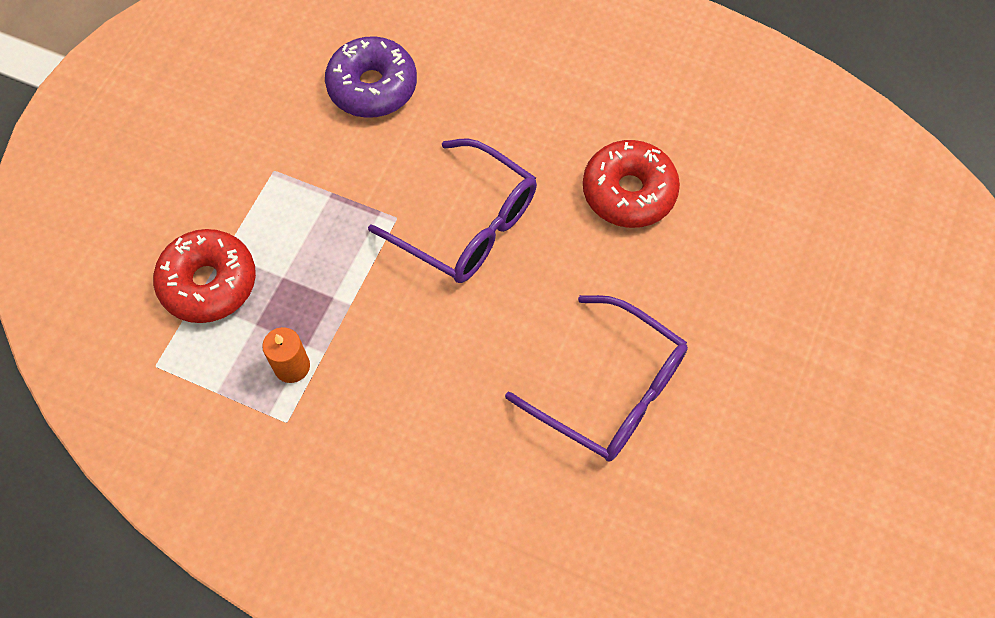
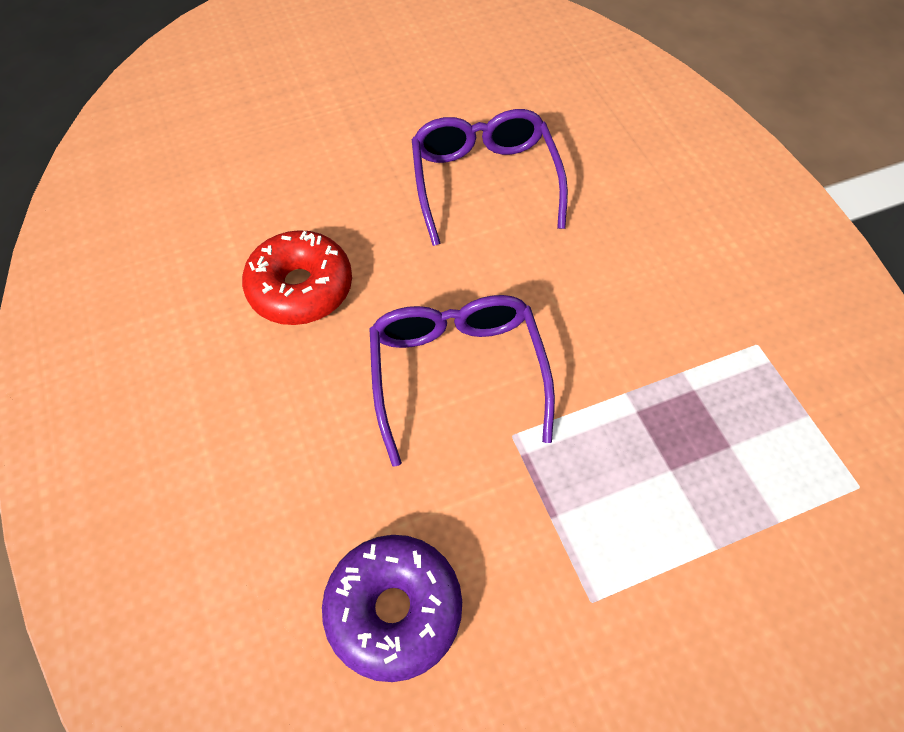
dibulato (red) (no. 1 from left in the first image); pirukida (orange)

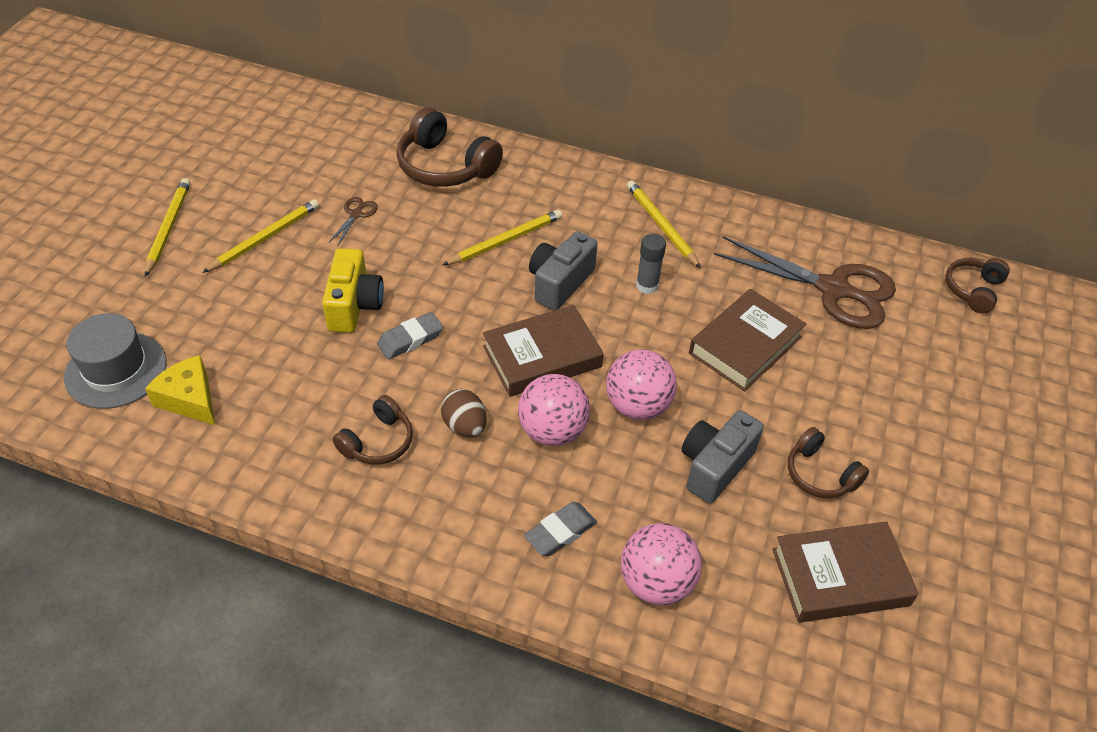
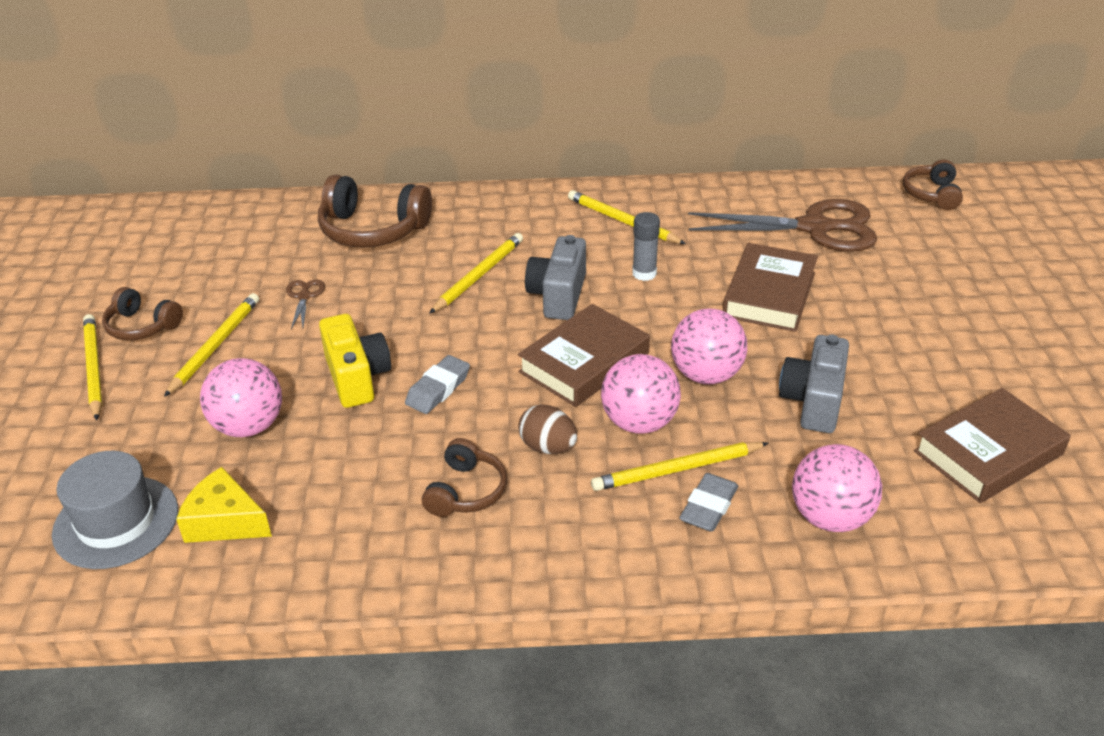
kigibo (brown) (no. 1 from left); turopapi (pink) (no. 1 from left); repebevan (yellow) (no. 5 from left)

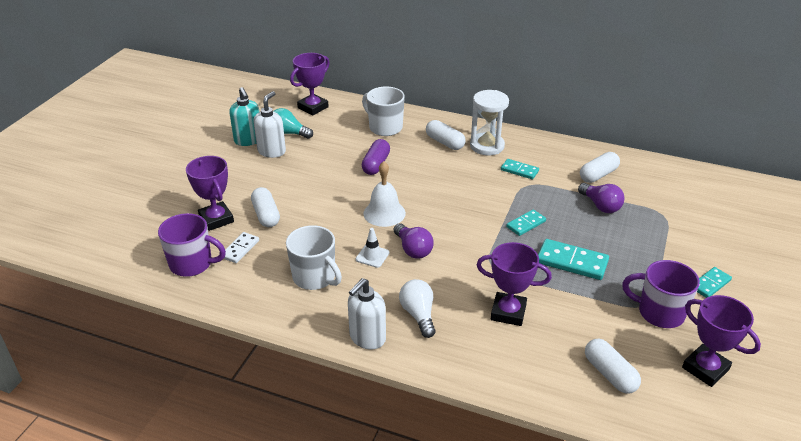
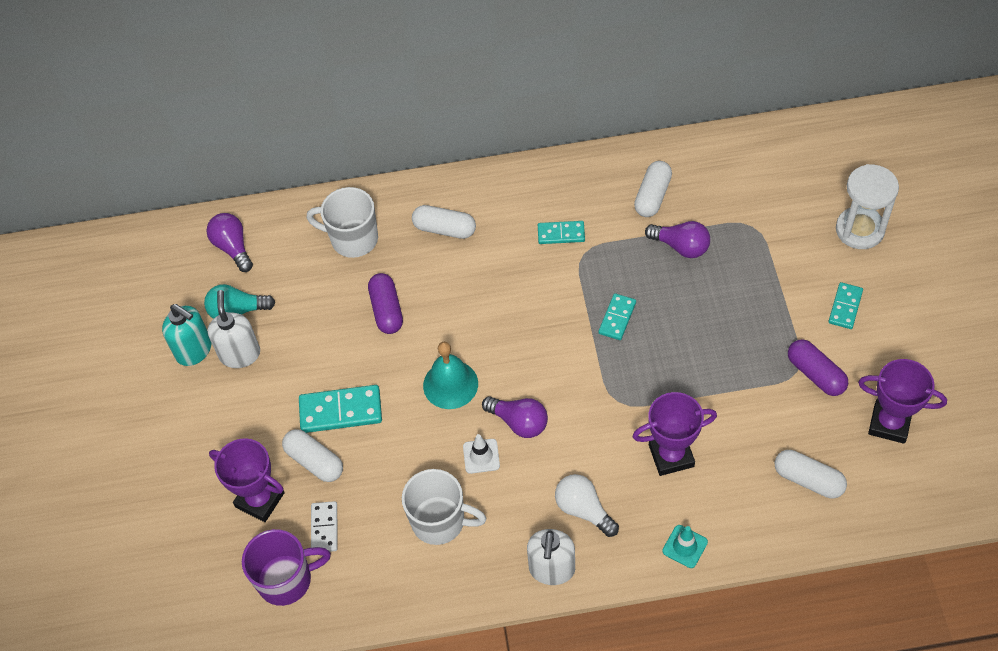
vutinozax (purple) (no. 1 from left); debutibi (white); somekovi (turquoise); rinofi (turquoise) (no. 1 from left); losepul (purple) (no. 2 from left); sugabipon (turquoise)

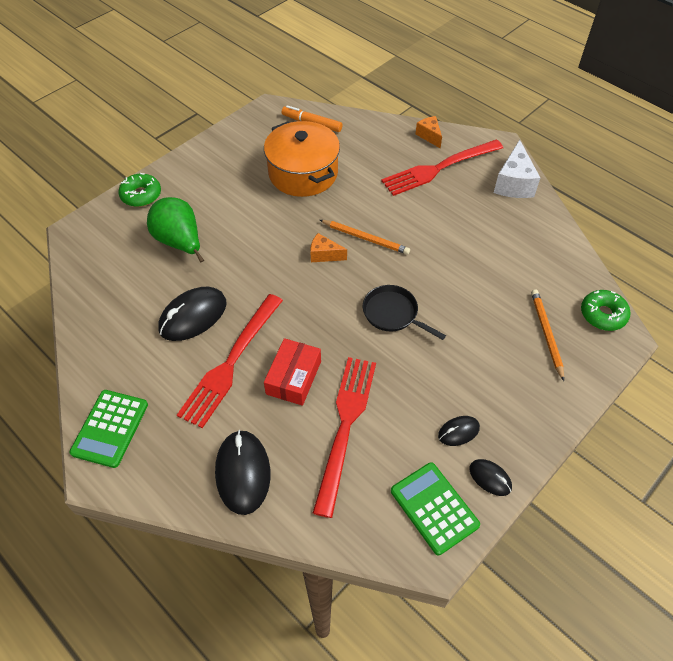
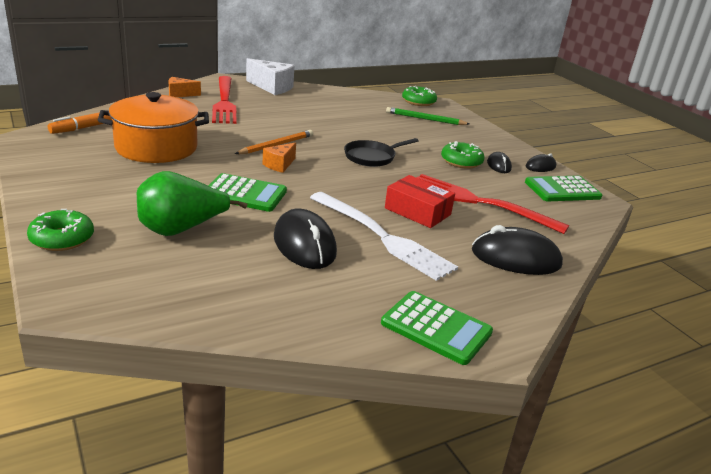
repebevan (green); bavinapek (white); dibulato (green) (no. 3 from left); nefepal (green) (no. 1 from left)

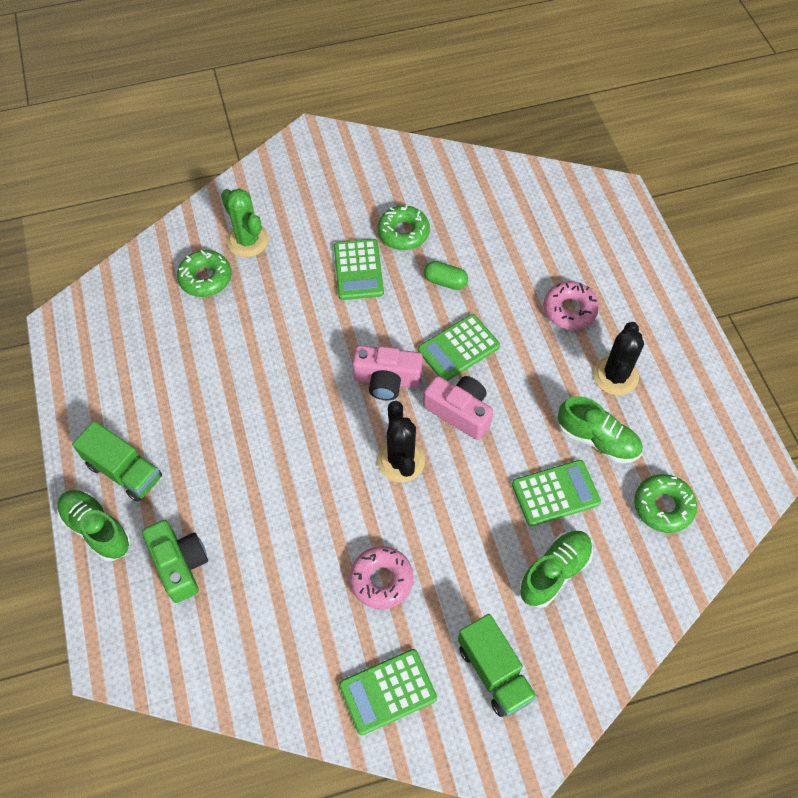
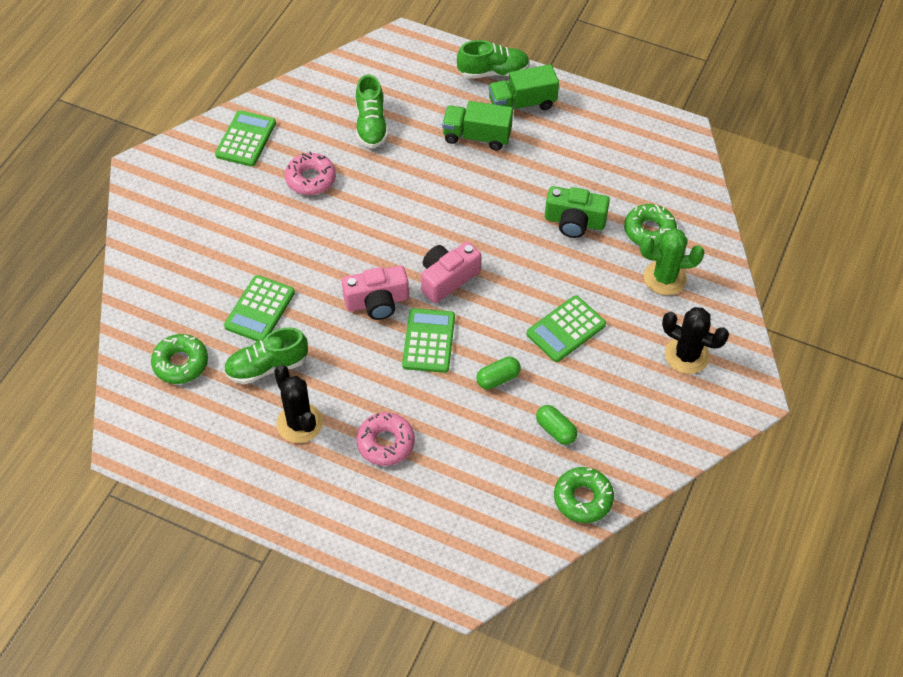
dibulato (green) (no. 2 from left); nefepal (green) (no. 4 from left); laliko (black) (no. 2 from left); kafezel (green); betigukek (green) (no. 2 from left); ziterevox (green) (no. 1 from left); losepul (green) (no. 2 from left)

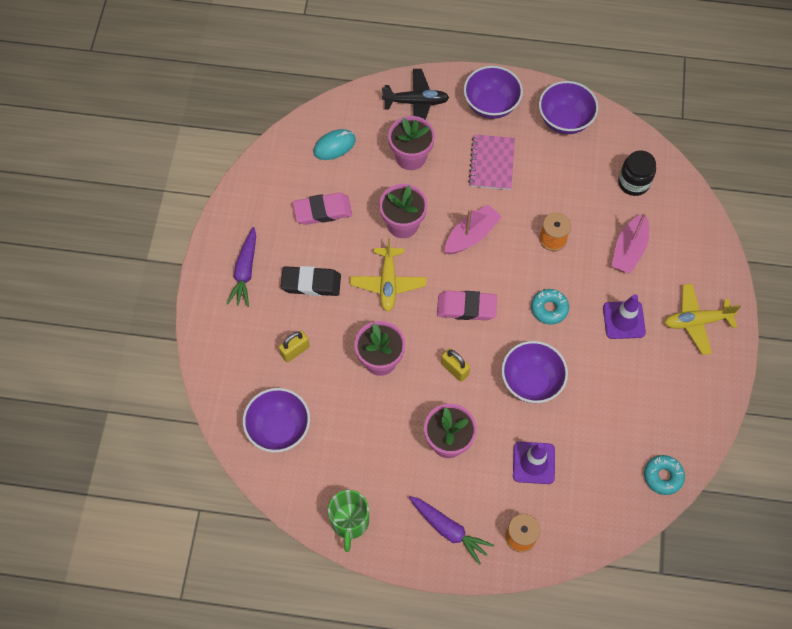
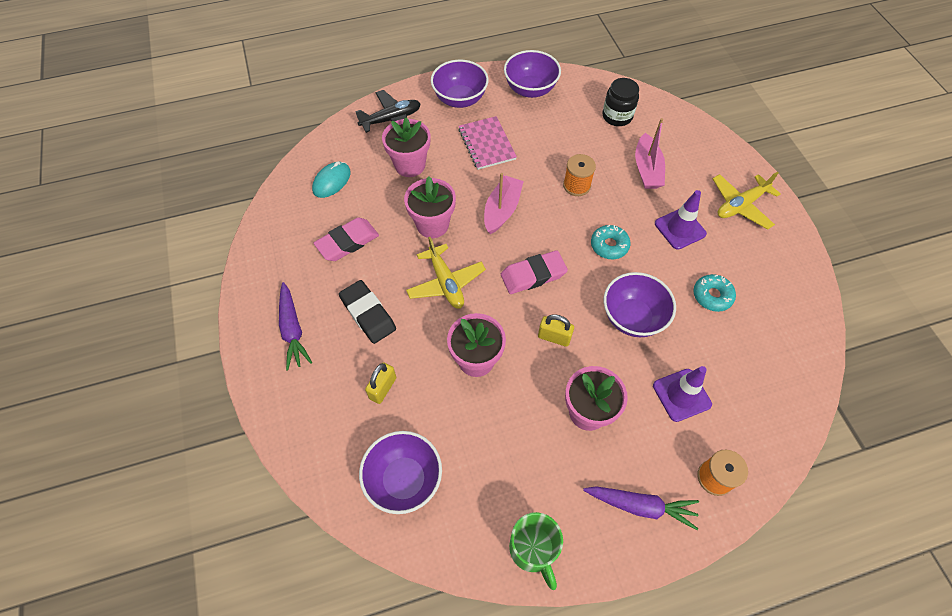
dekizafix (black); dibulato (turquoise) (no. 2 from left)

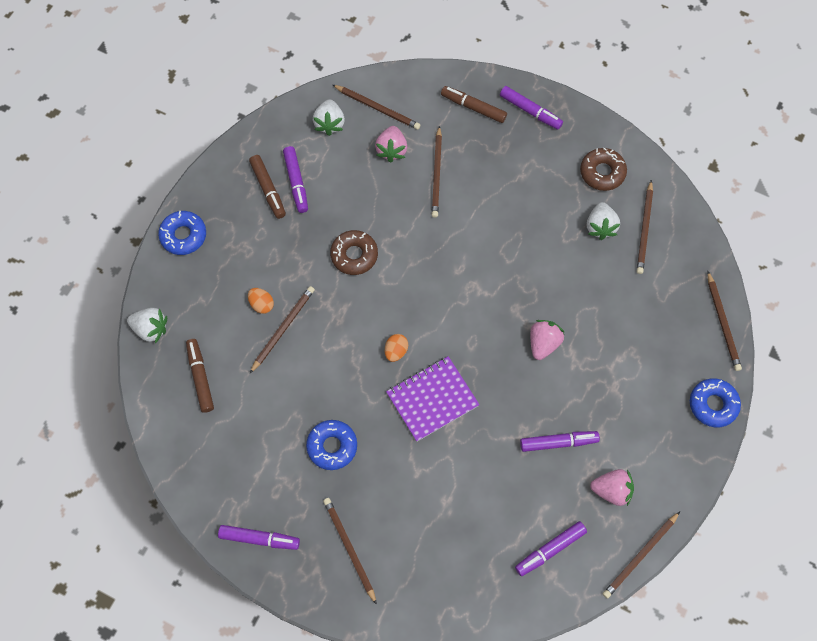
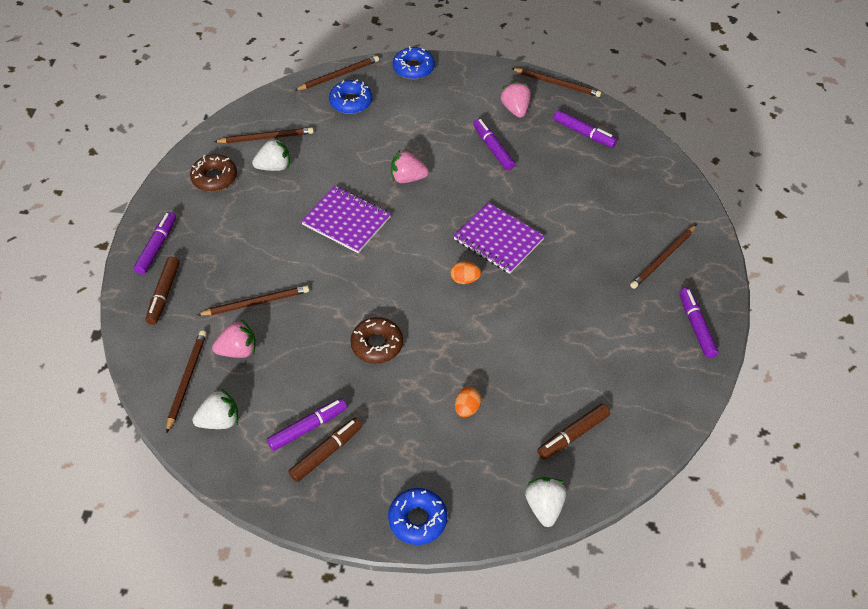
repebevan (brown) (no. 1 from left in the first image); dibulato (blue) (no. 1 from left); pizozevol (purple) (no. 1 from left)

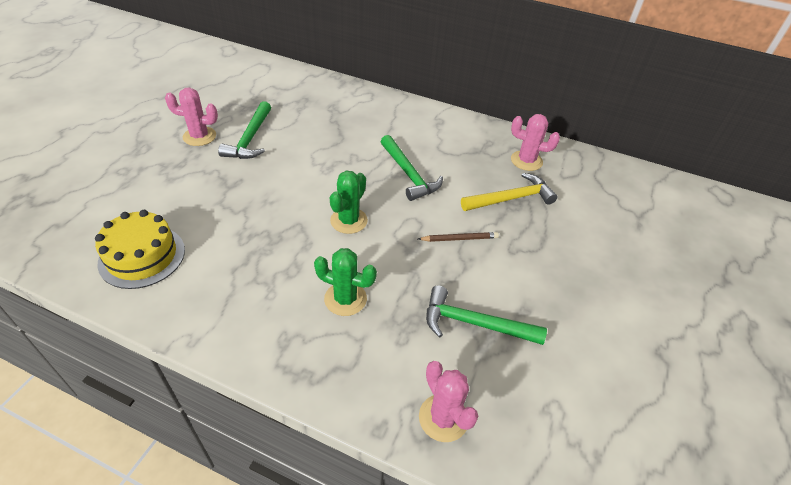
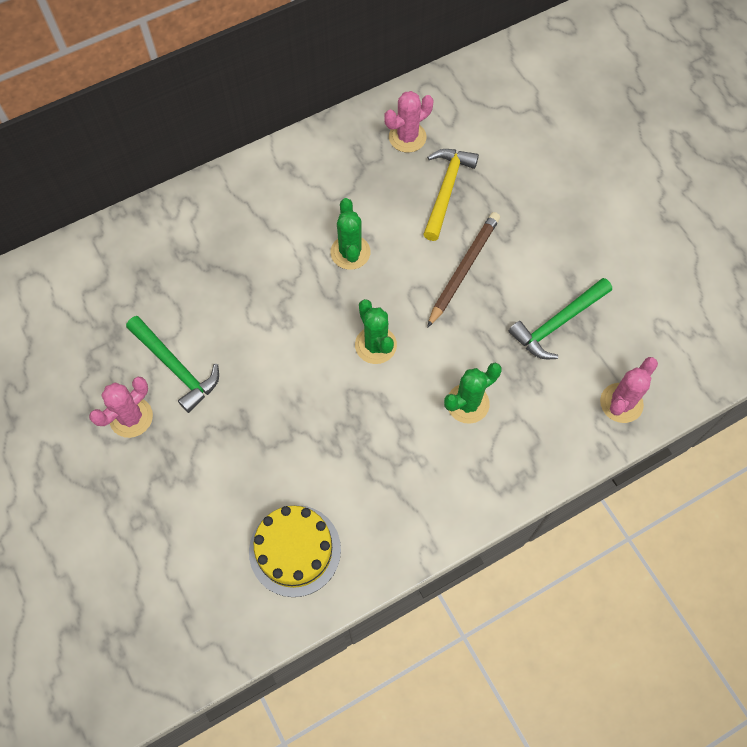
laliko (green) (no. 1 from left); repebevan (brown); laliko (pink) (no. 3 from left)

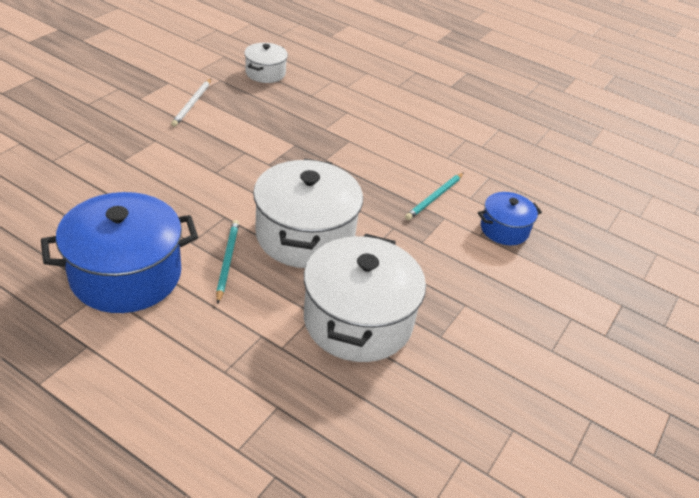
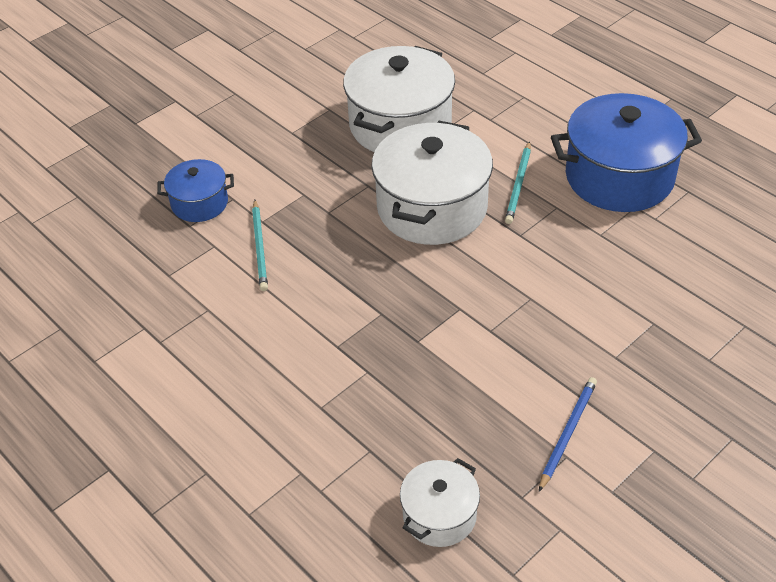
repebevan (blue); repebevan (turquoise) (no. 1 from left)

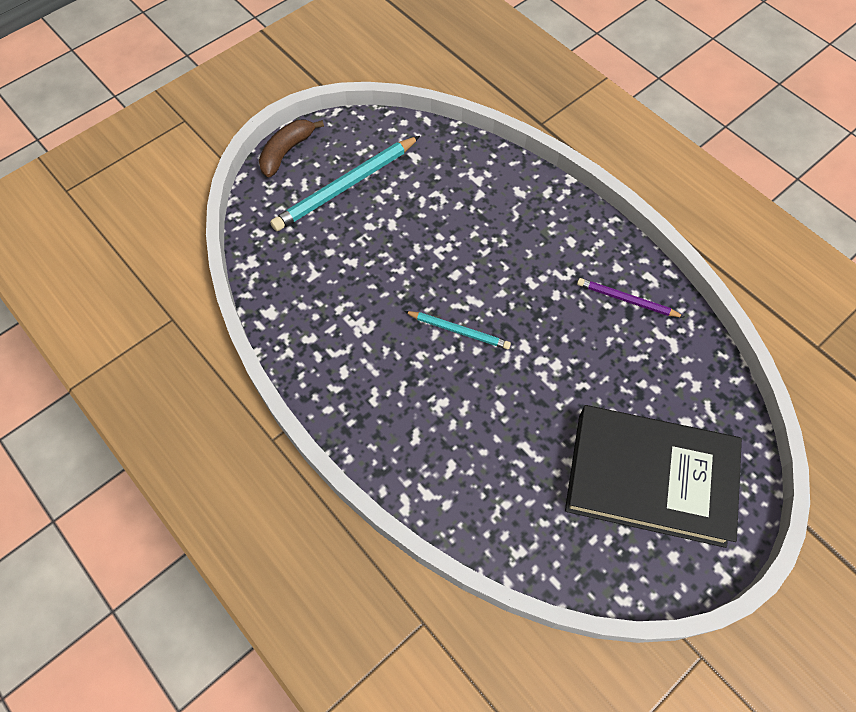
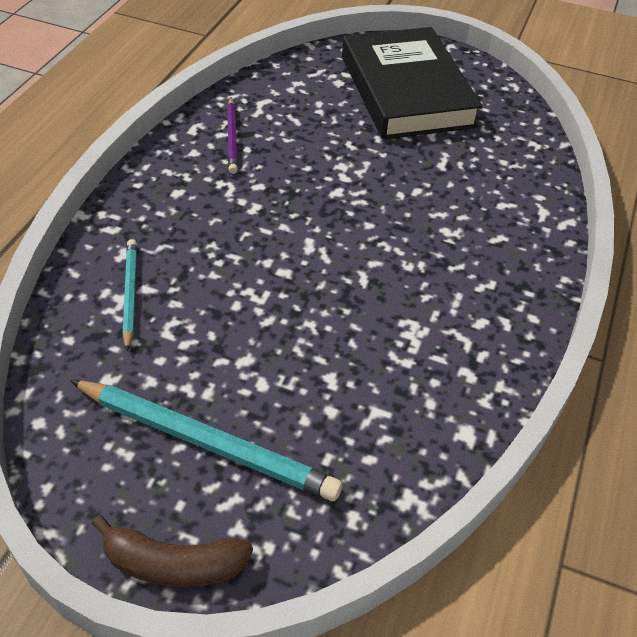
repebevan (turquoise) (no. 1 from left)

